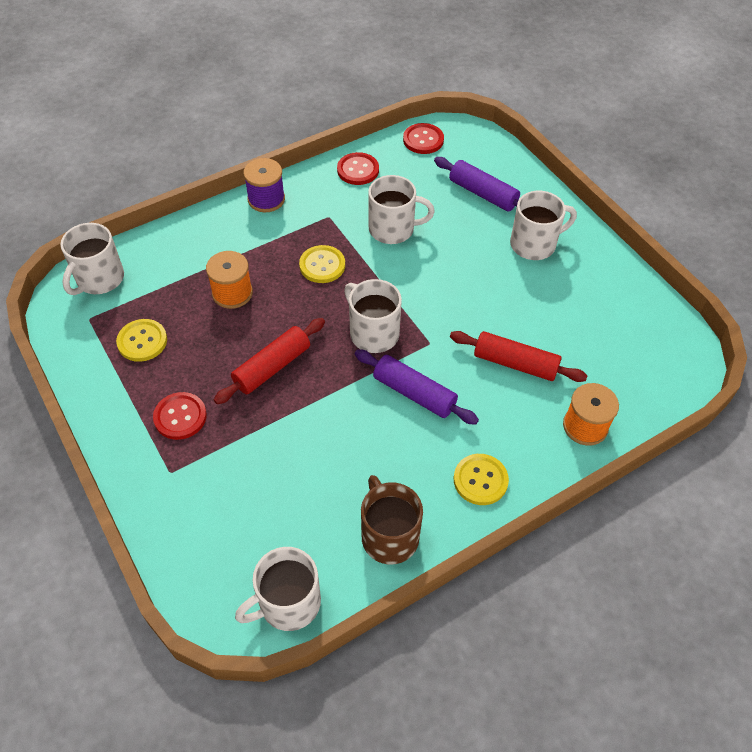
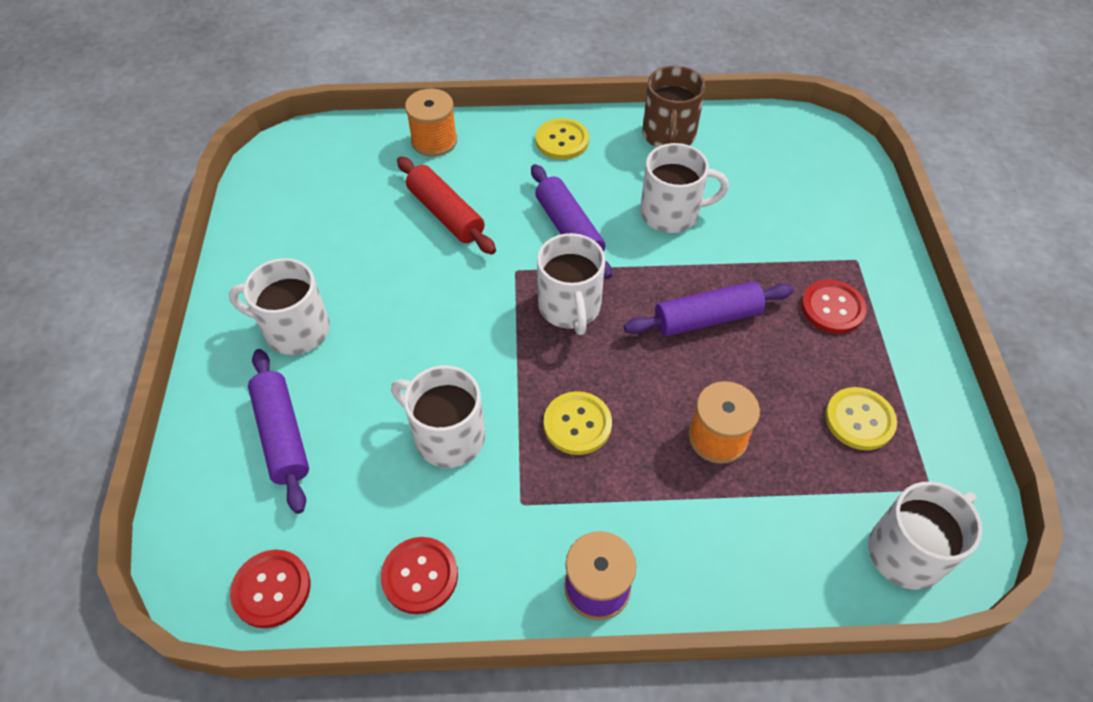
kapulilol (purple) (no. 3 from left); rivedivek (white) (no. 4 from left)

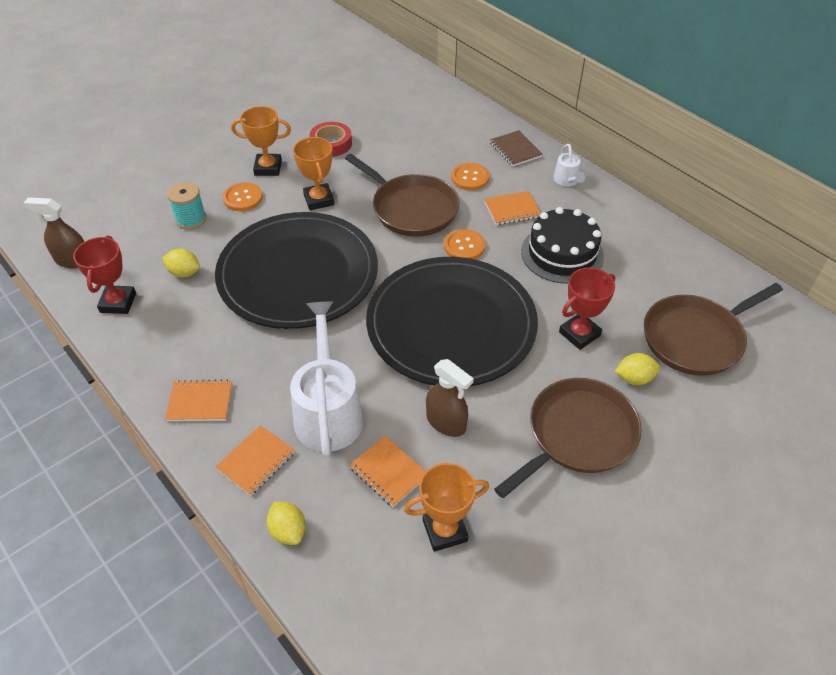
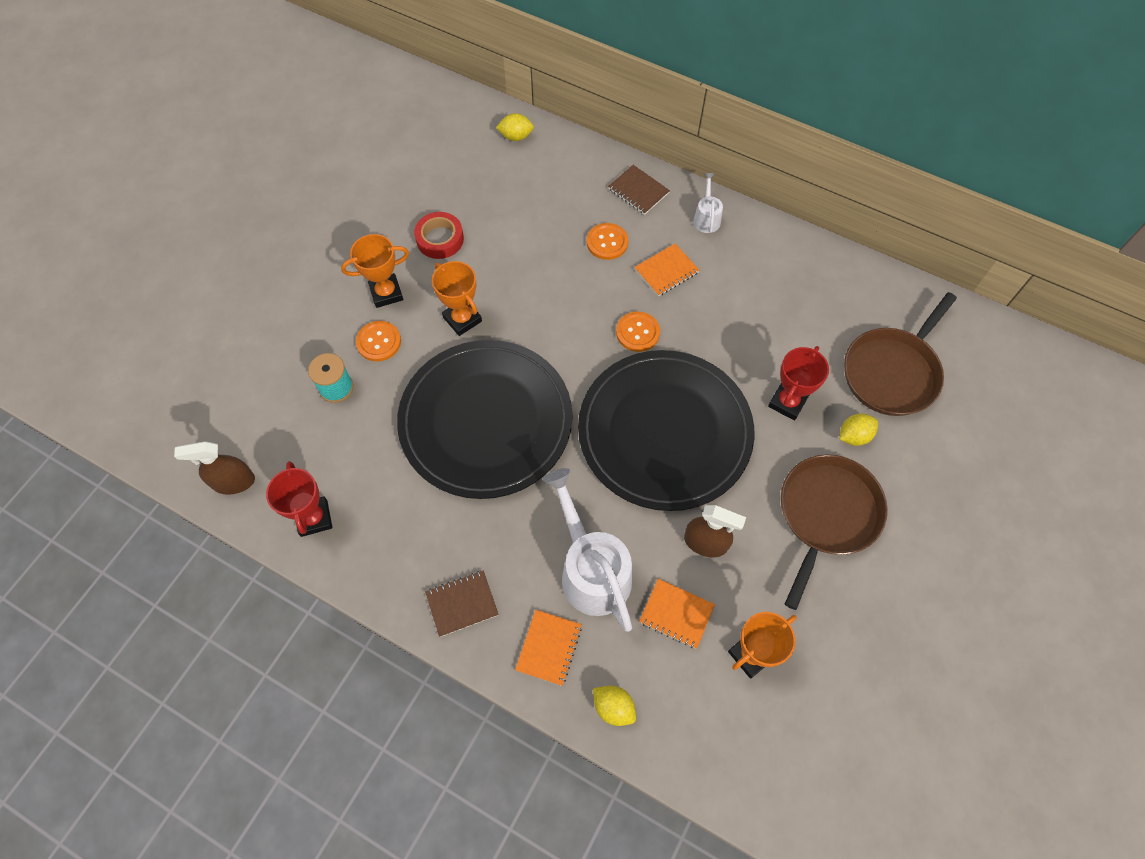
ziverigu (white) (no. 2 from left); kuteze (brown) (no. 1 from left in the first image); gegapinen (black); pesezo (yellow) (no. 1 from left); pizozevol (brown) (no. 1 from left)

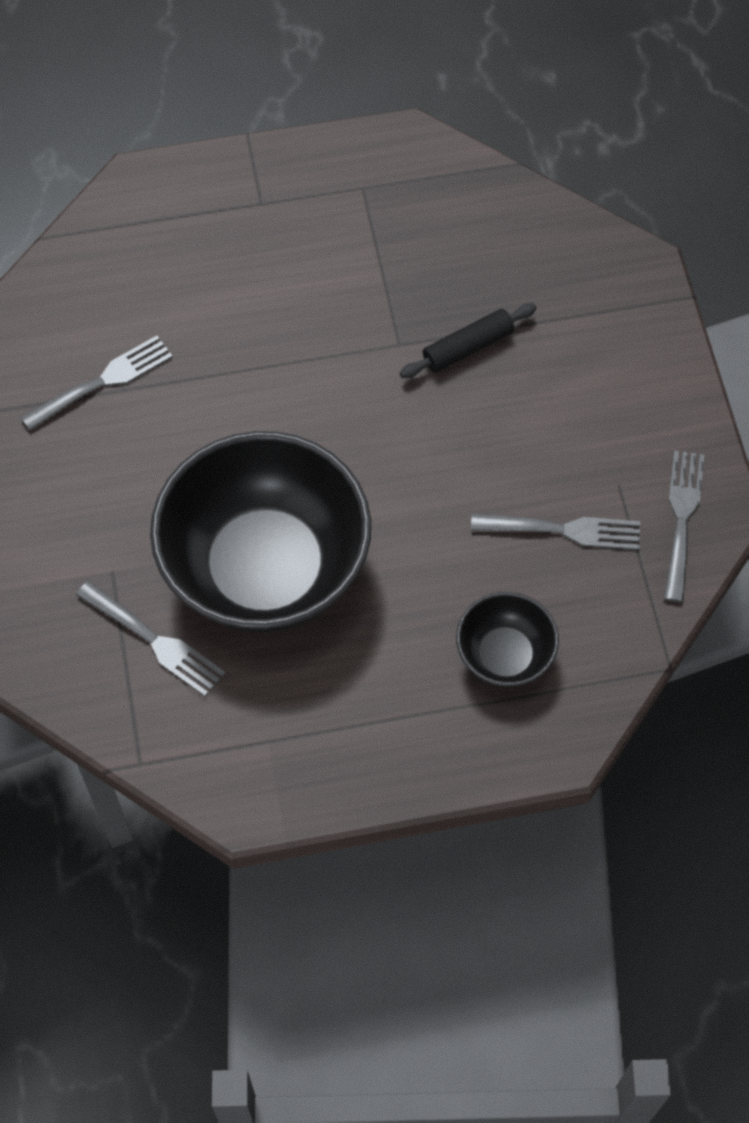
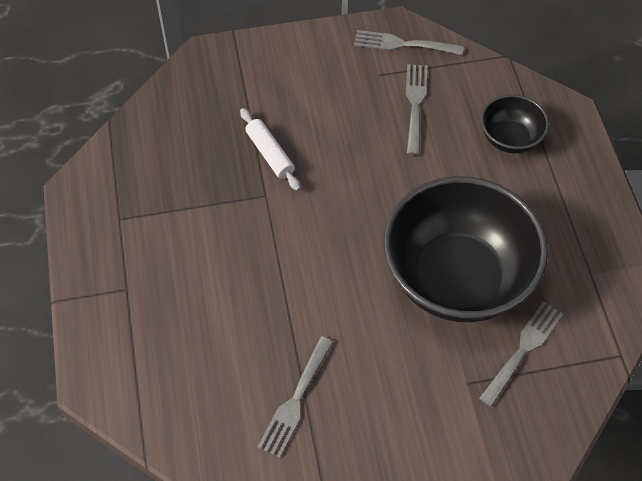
kapulilol (white); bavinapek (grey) (no. 1 from left)

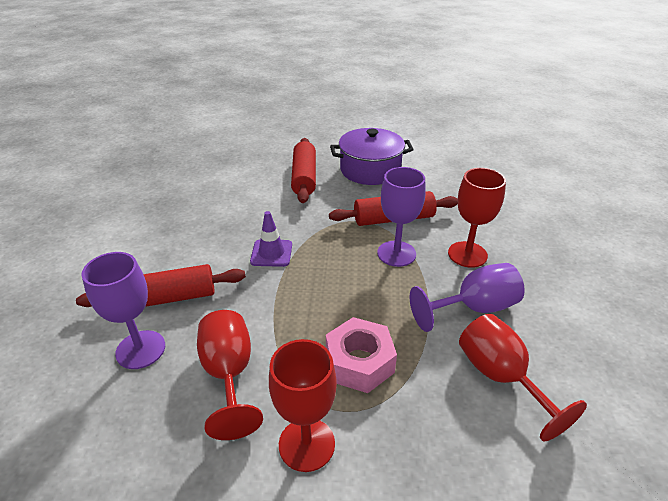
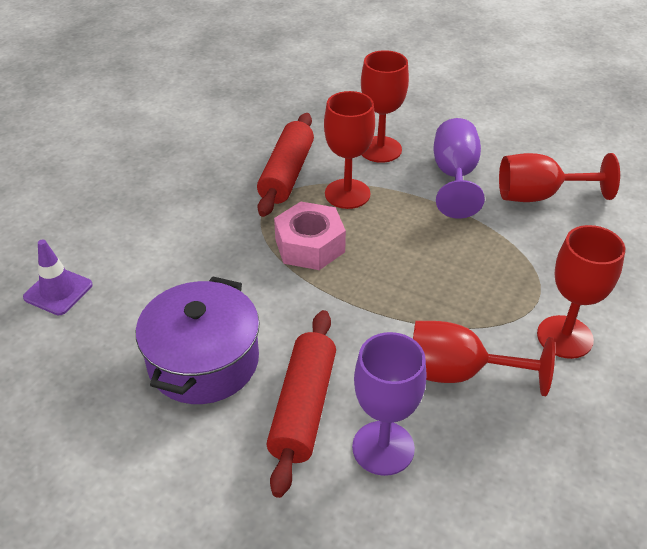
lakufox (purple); kapulilol (red) (no. 2 from left in the first image); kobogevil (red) (no. 1 from left); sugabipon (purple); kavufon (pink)

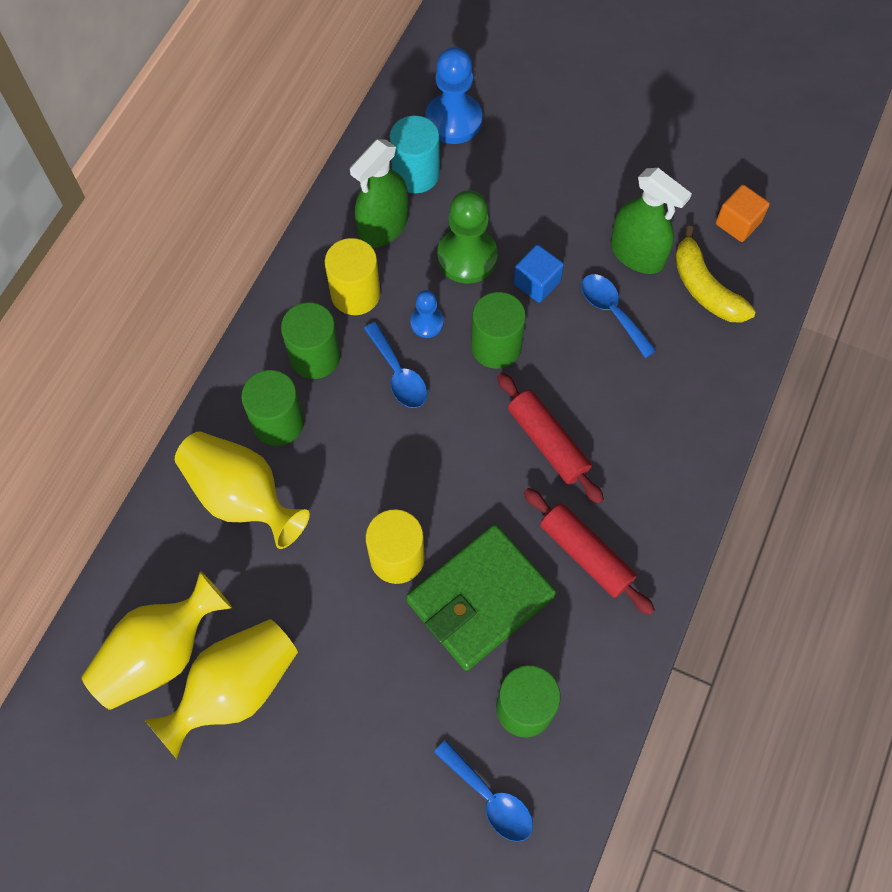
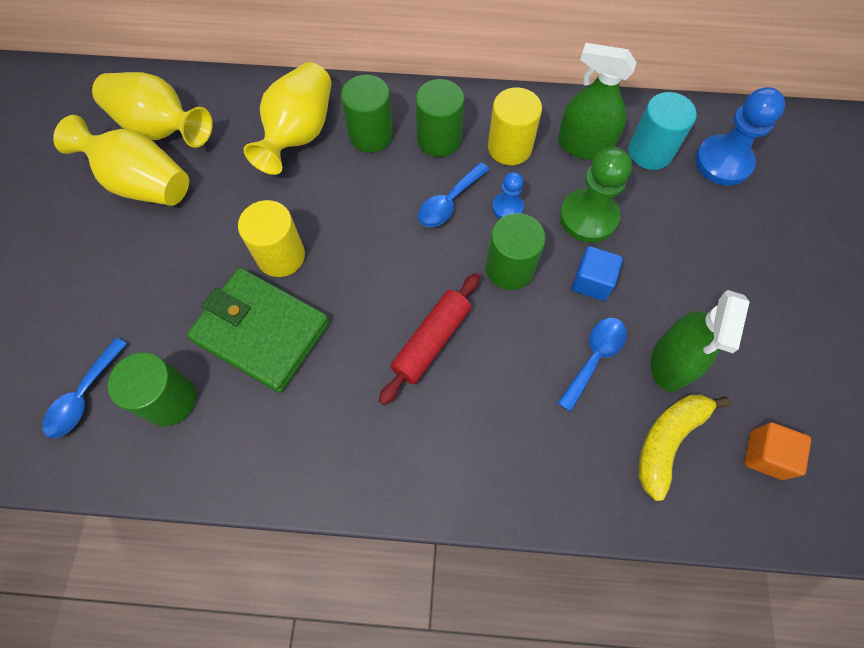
kapulilol (red) (no. 2 from left in the first image)

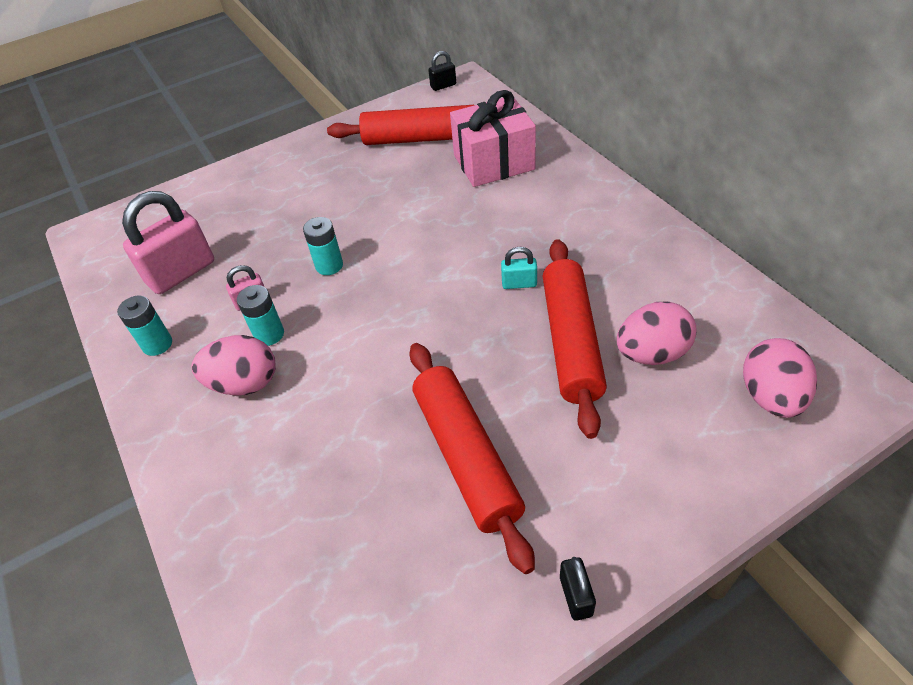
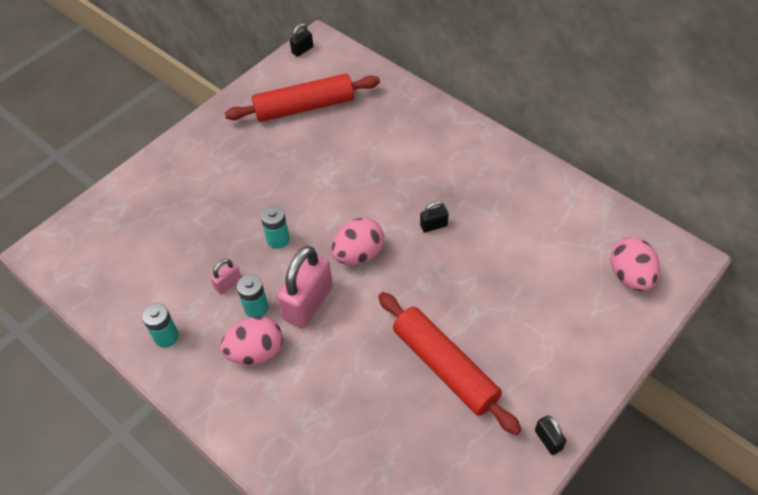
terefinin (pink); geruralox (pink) (no. 2 from left); kapulilol (red) (no. 3 from left in the first image); geruralox (black) (no. 2 from left); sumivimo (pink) (no. 2 from left)

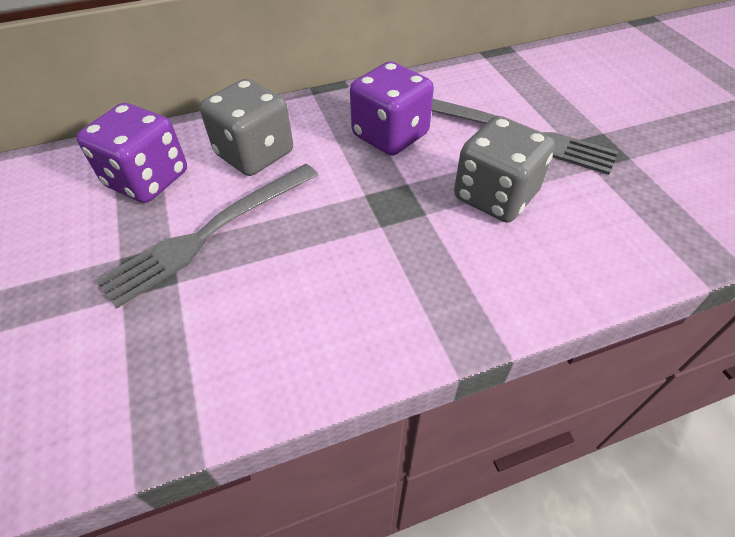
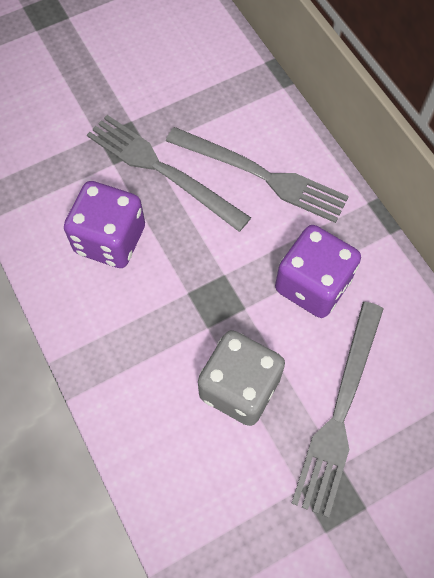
bavinapek (grey) (no. 2 from left); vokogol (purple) (no. 1 from left)

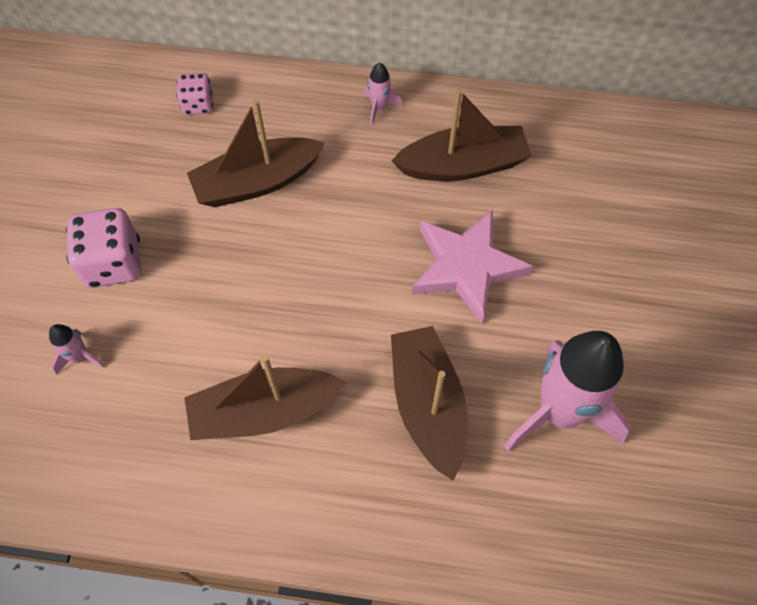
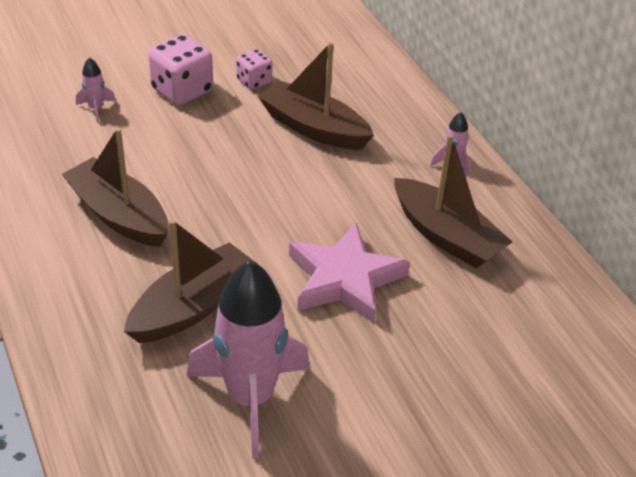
vokogol (pink) (no. 2 from left)

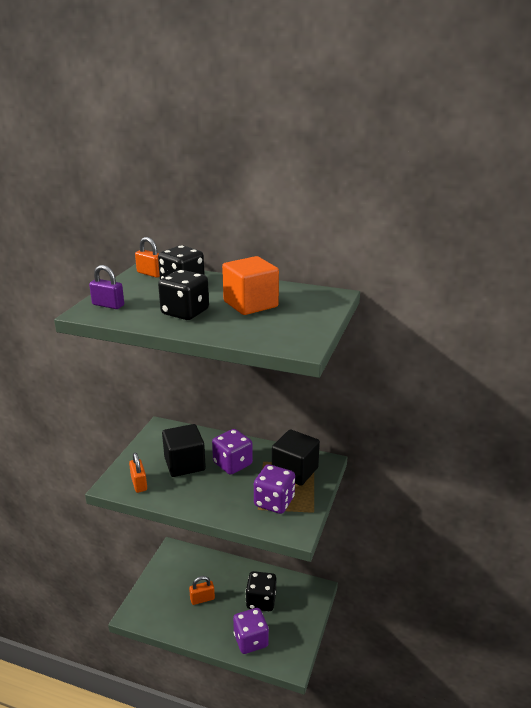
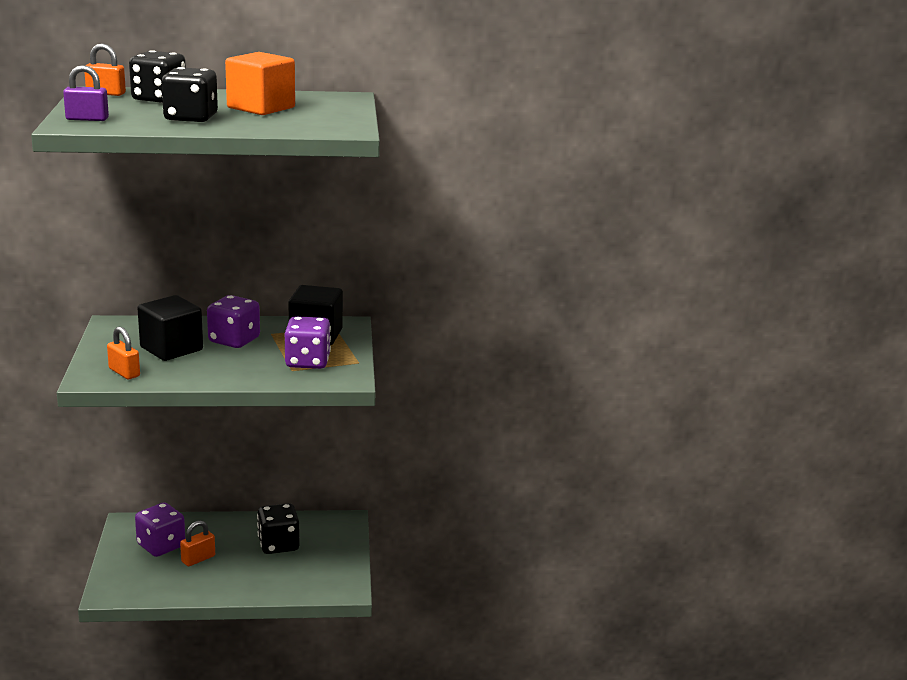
vokogol (purple) (no. 1 from left)

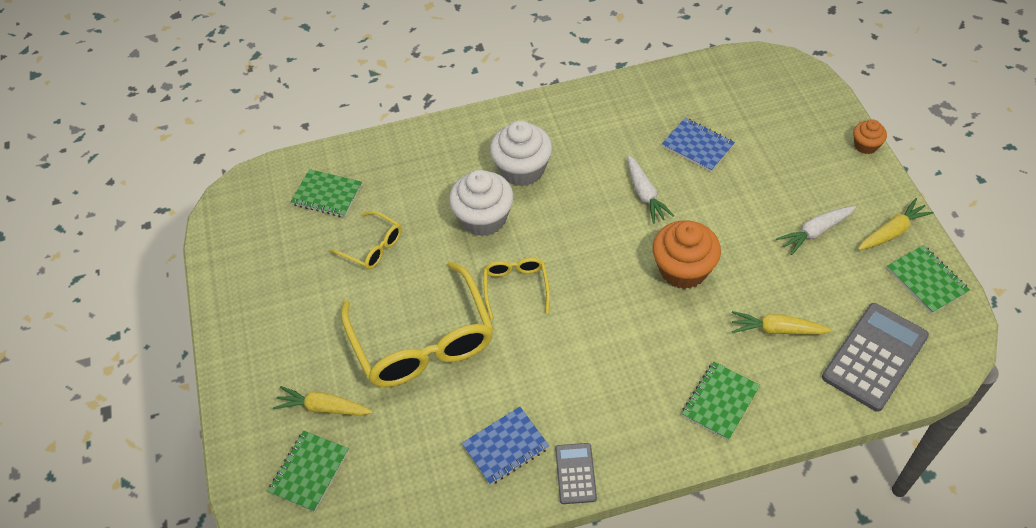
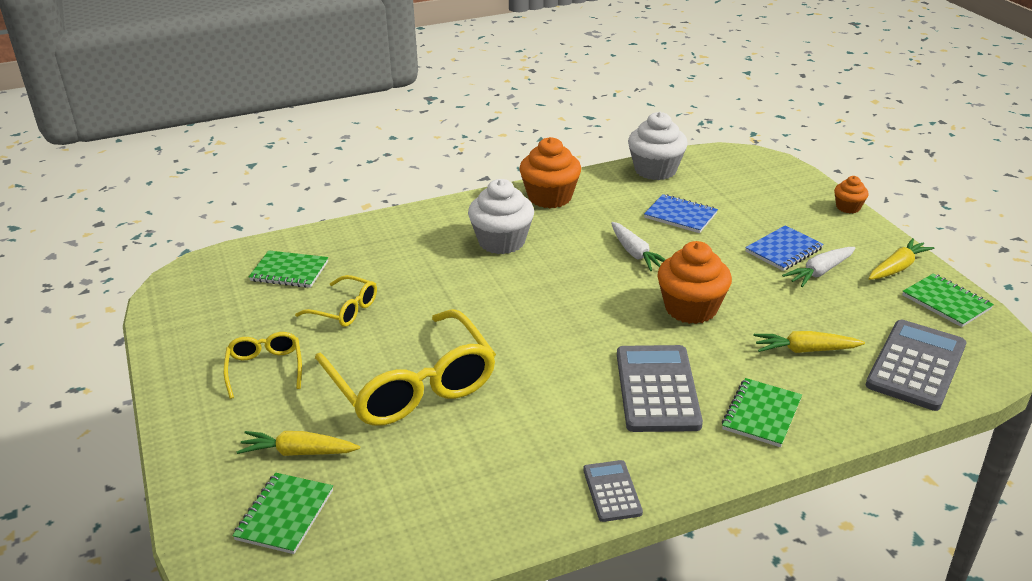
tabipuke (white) (no. 2 from left); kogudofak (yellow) (no. 1 from left); pizozevol (blue) (no. 2 from left); tabipuke (orange) (no. 1 from left); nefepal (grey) (no. 2 from left)

